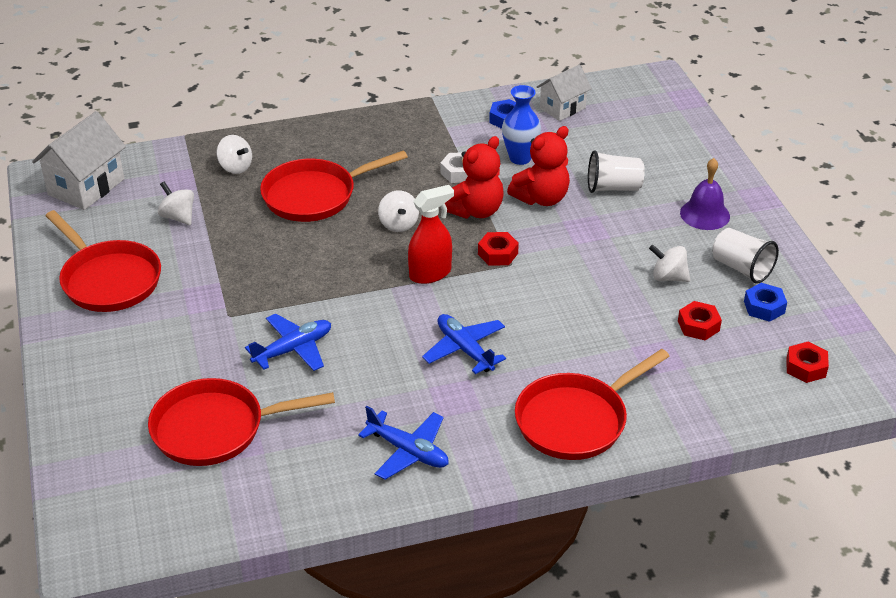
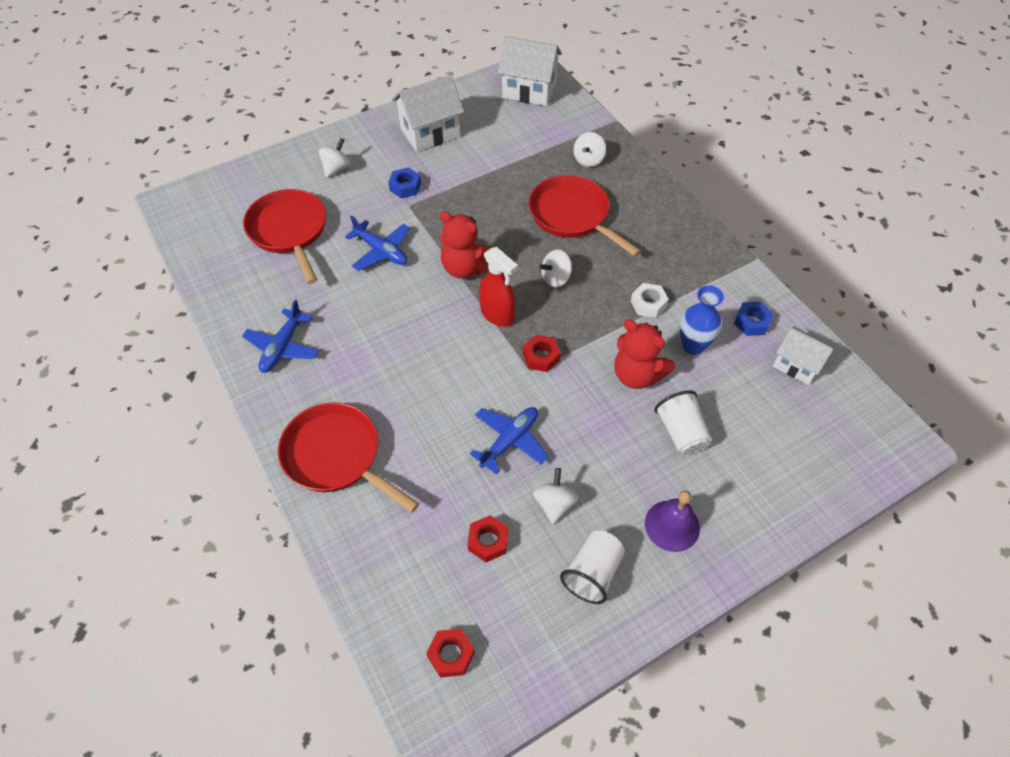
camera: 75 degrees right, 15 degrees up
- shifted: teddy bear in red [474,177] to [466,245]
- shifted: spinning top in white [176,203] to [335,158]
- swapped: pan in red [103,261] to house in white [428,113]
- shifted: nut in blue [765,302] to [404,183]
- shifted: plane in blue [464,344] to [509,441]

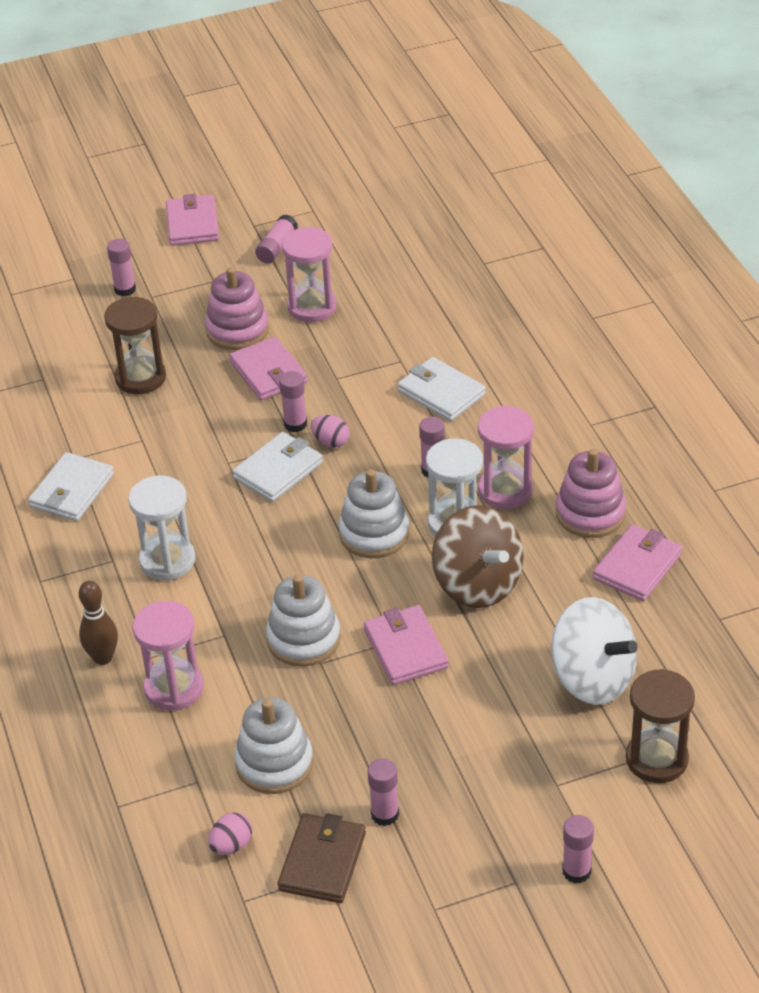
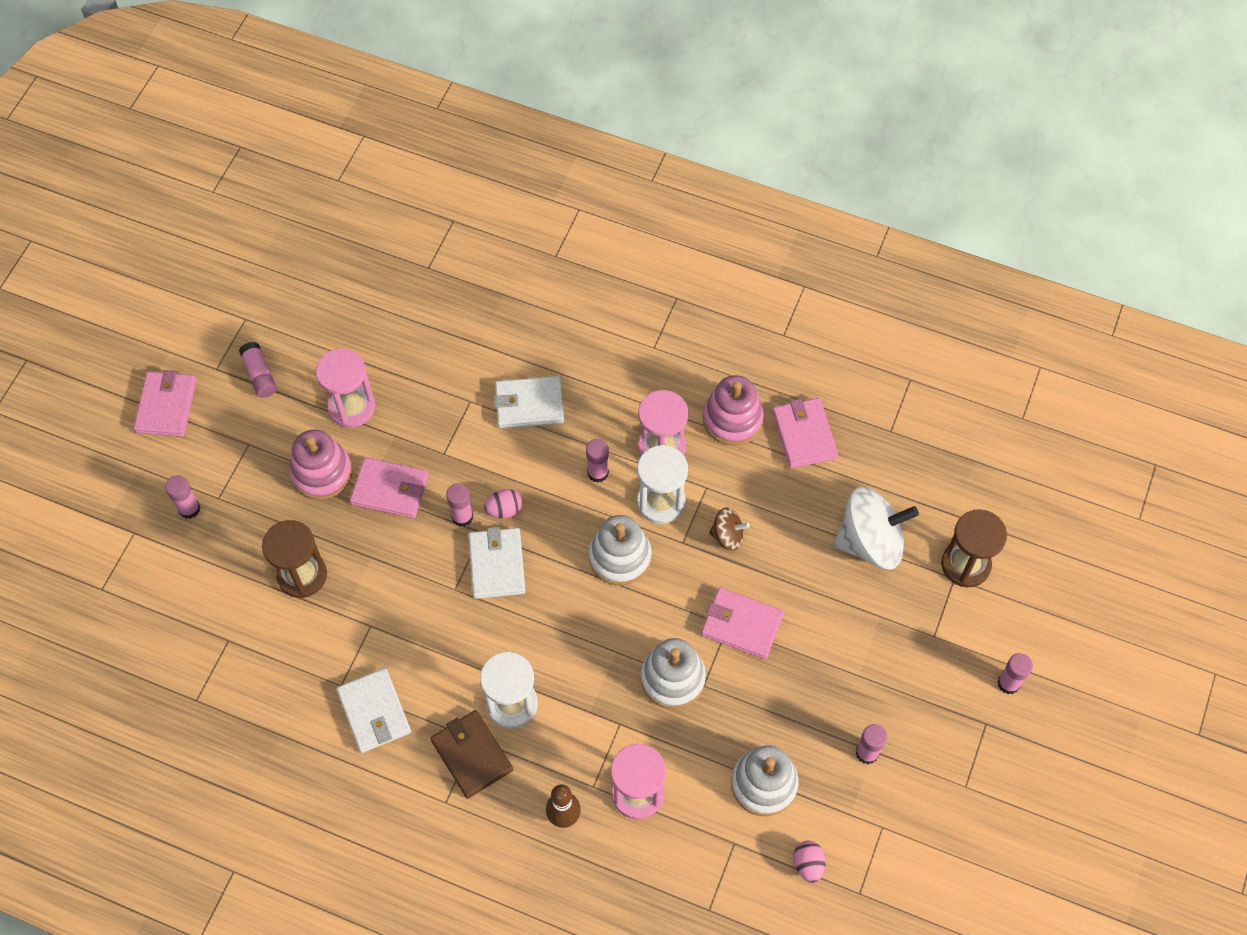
camera: 50 degrees left, 20 degrees up
- rotated: wallet in pink [192,220] = [164,403] 60 degrees clockwise
- scaled: spinning top in brown [478,556] = [729,529] x0.50
- shifted: wallet in brown [322,858] to [471,754]

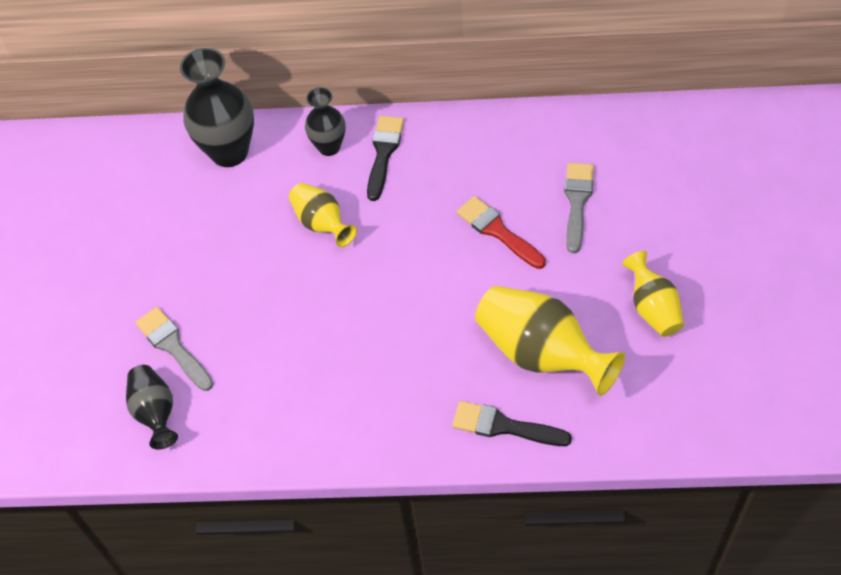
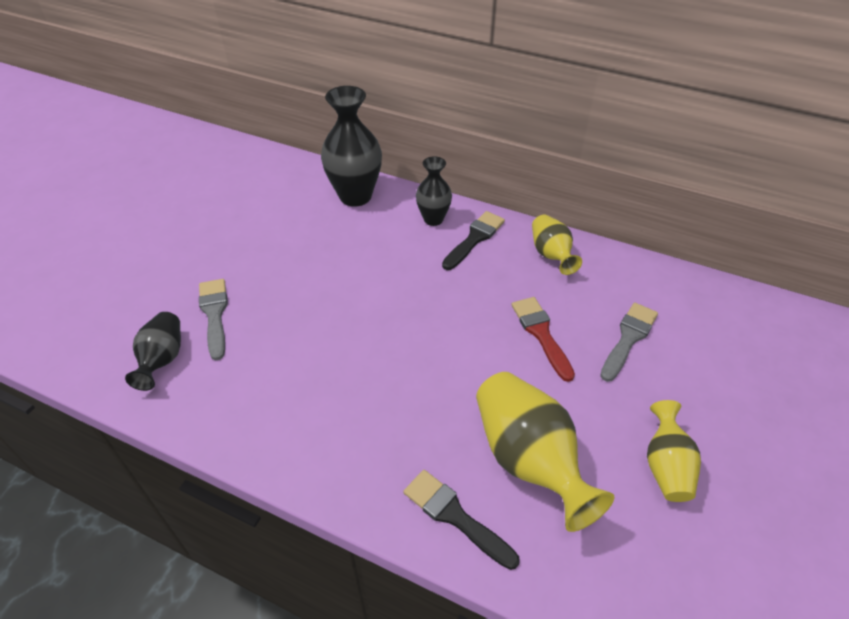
camera: 20 degrees right, 10 degrees down
- shifted: vase in yellow [323,215] to [557,245]

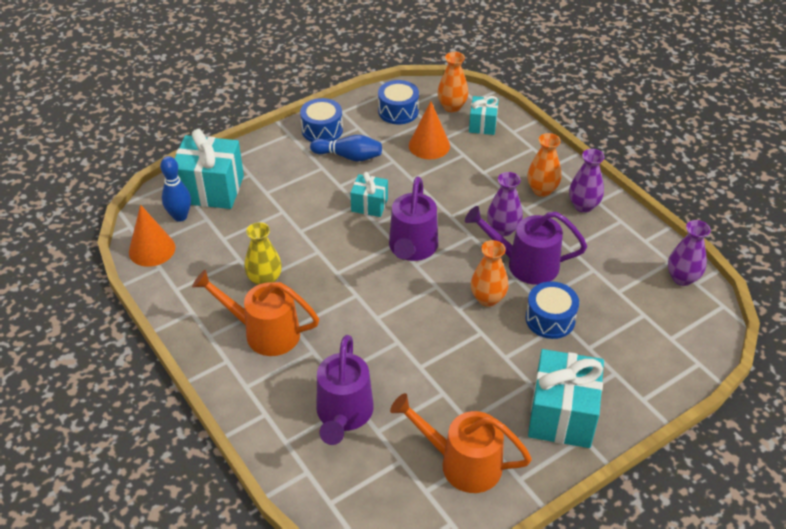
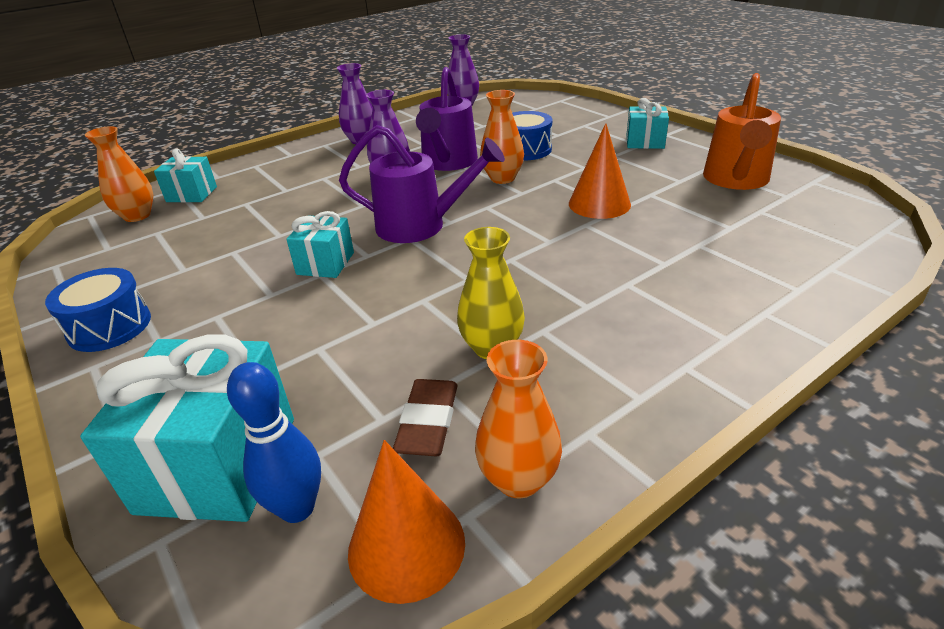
camera: 90 degrees left, 10 degrees down
- gone: drum in blue [398,102]
- shifted: cone in orange [429,130] to [600,171]
- shifted: vase in orange [544,165] to [518,419]
- gone: bowling pin in blue [346,148]
- gone: watering can in orange [255,313]
- gone: watering can in purple [345,390]
- scaled: gift in turquoise [566,398] = [647,123] x0.55
- new: eraser in brown [425,418]

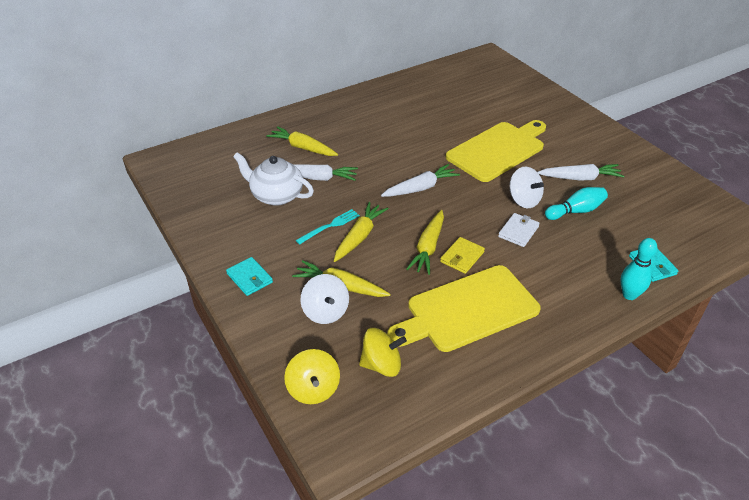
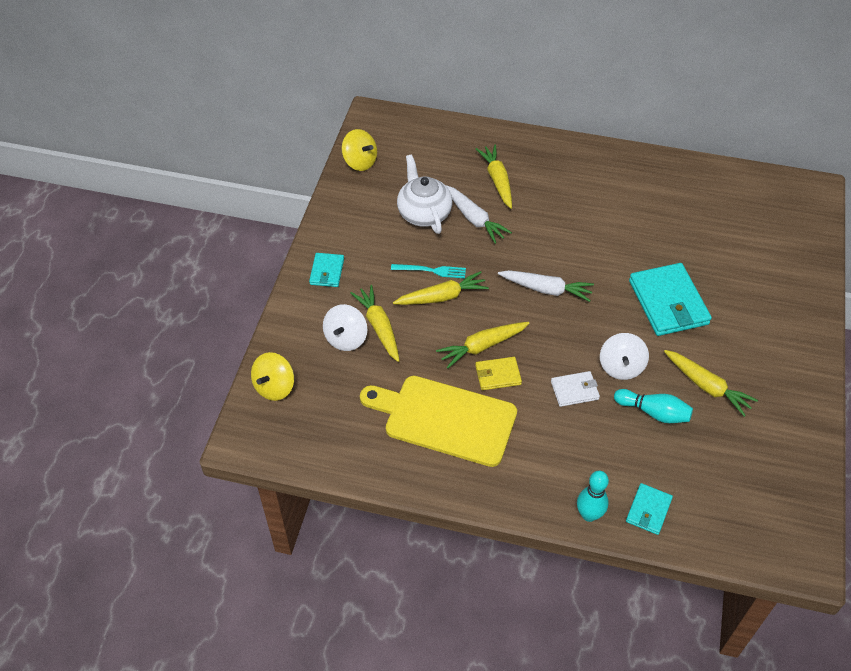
camera: 45 degrees right, 10 degrees up
- swapped: cutting board in yellow [496,151] to wallet in turquoise [670,299]
- repainted: carrot in white [581,172] to carrot in yellow [711,383]
- shifted: spinning top in yellow [383,352] to [359,150]

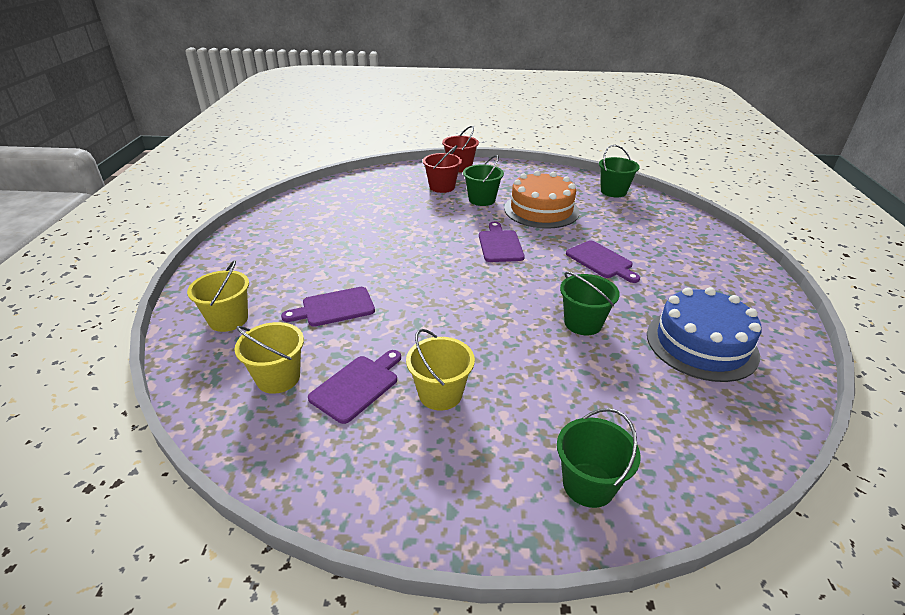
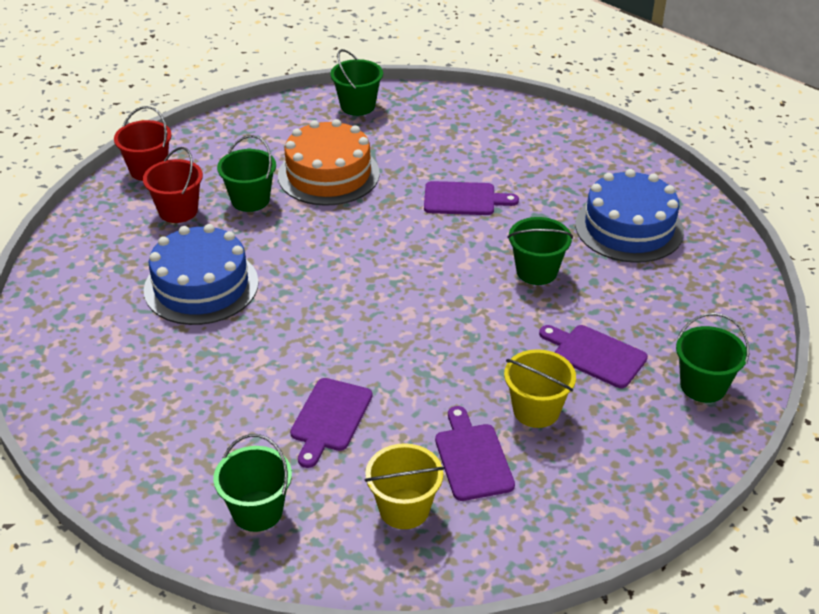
camera: 50 degrees left, 5 degrees up
- shifted: cutting board in purple [502,242] to [593,356]
- repainted: bucket in yellow [218,296] to bucket in green [252,483]
- new: cake in blue [201,274]

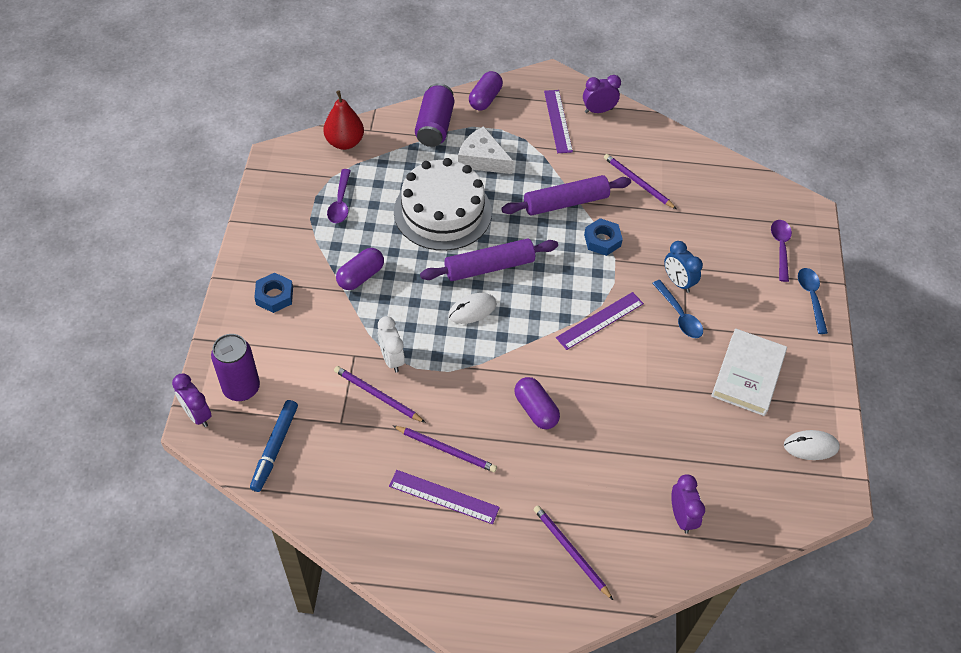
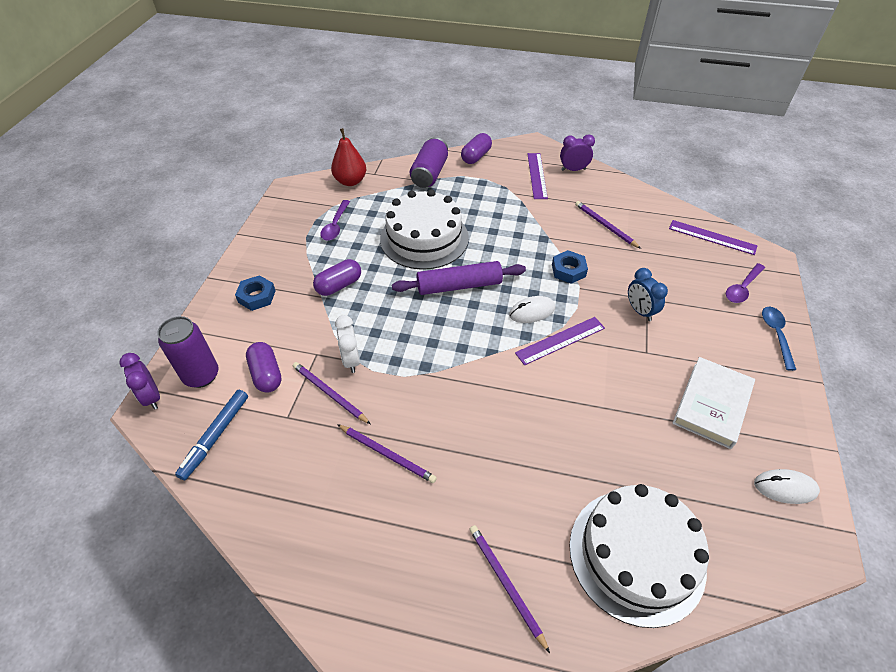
camera: 10 degrees right, 5 degrees down
- gone: cheese in white [485,150]
- gone: rolling pin in purple [566,195]
- rotated: spoon in purple [781,251] = [745,283] 150 degrees counterclockwise
- gone: spoon in blue [677,309]
- shifted: mouse in white [472,308] to [532,309]
- shifted: capsule in purple [537,403] to [264,367]
- shifted: ruler in purple [444,497] to [713,237]
- swapped: clock in purple [688,504] to cake in white [639,556]

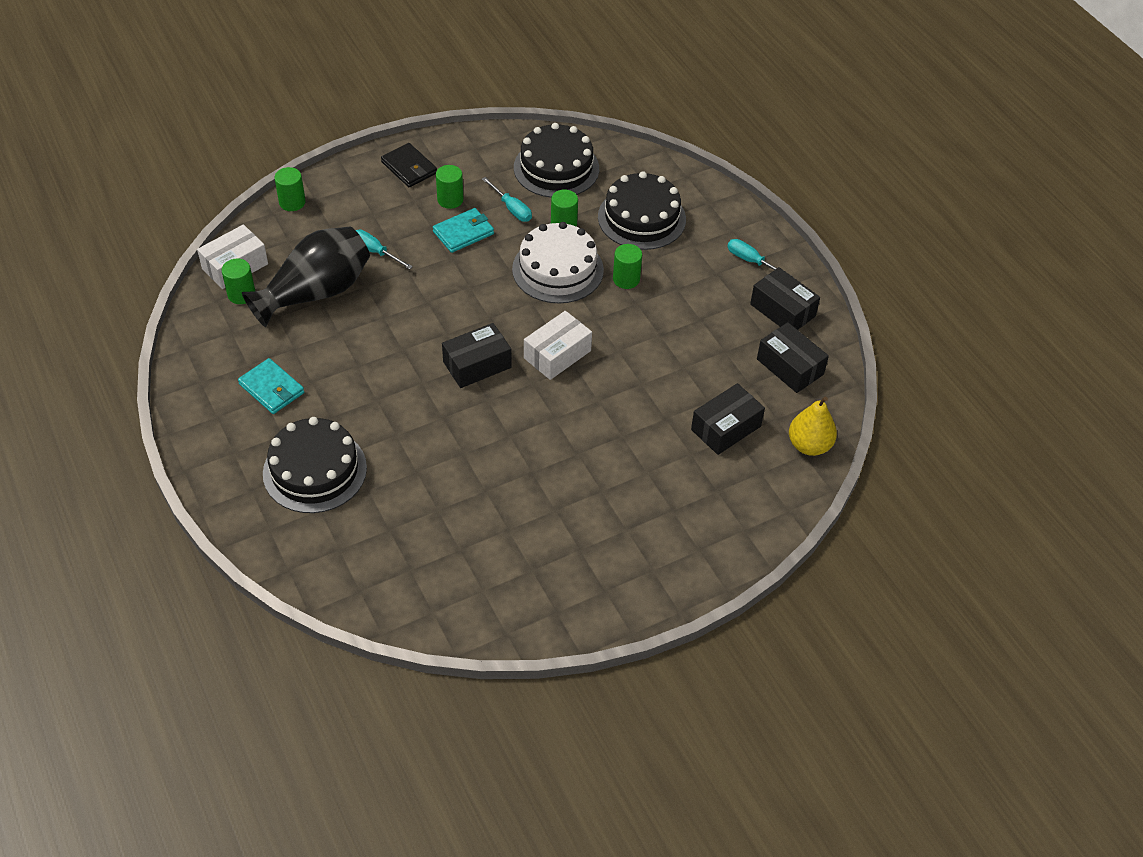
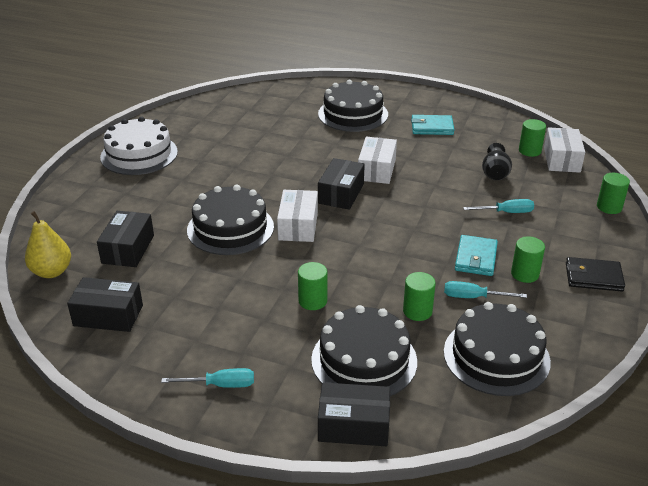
camera: 140 degrees right, 15 degrees down
- shifted: cake in white [558,262] to [139,146]
- scaled: vase in black [306,276] = [497,161] x0.52
- shifted: box in black [785,298] to [354,414]
- new: box in white [377,160]
- new: cake in black [230,220]

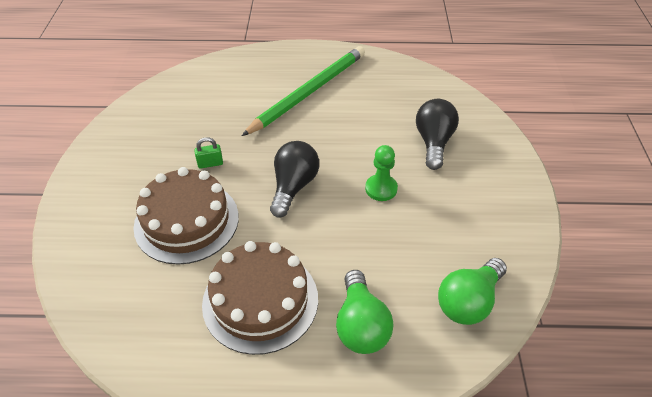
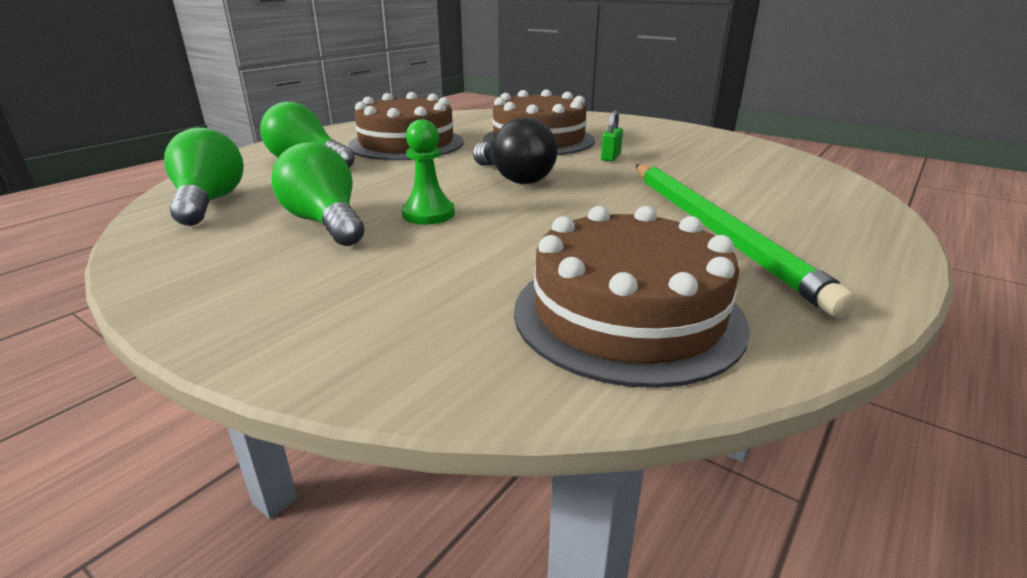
camera: 125 degrees right, 20 degrees down
- gone: light bulb in black [437,134]
- new: light bulb in green [318,194]
- new: cake in brown [632,297]

